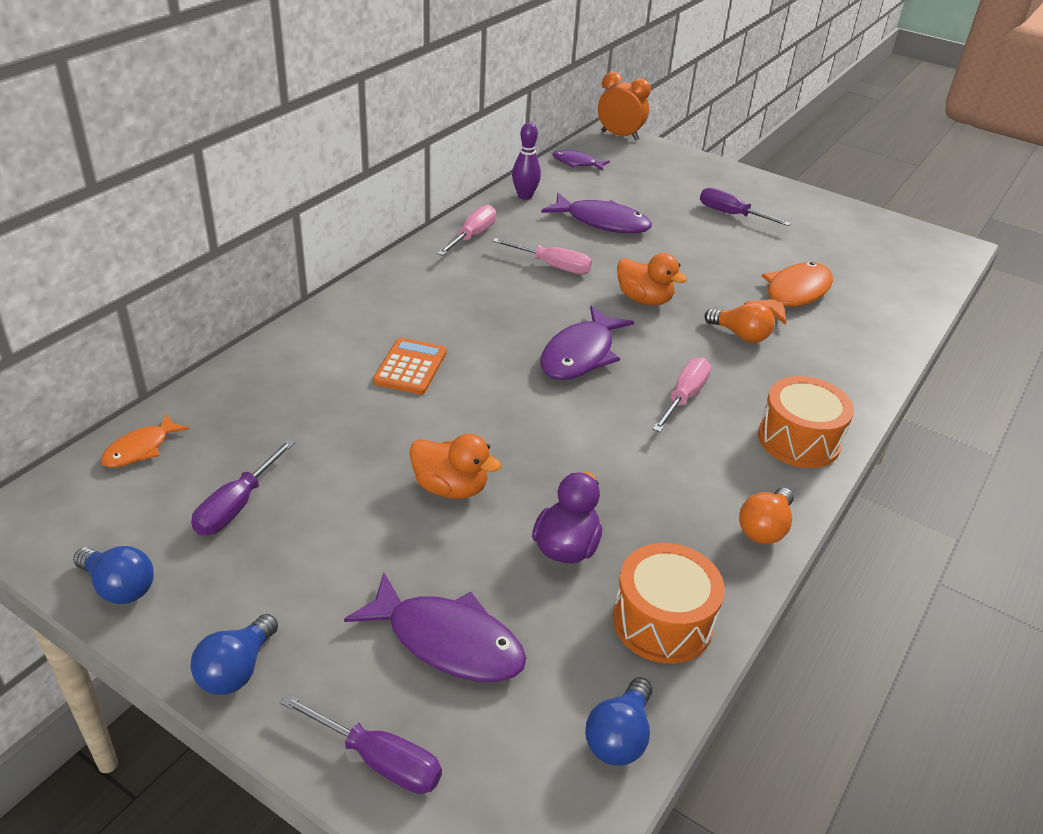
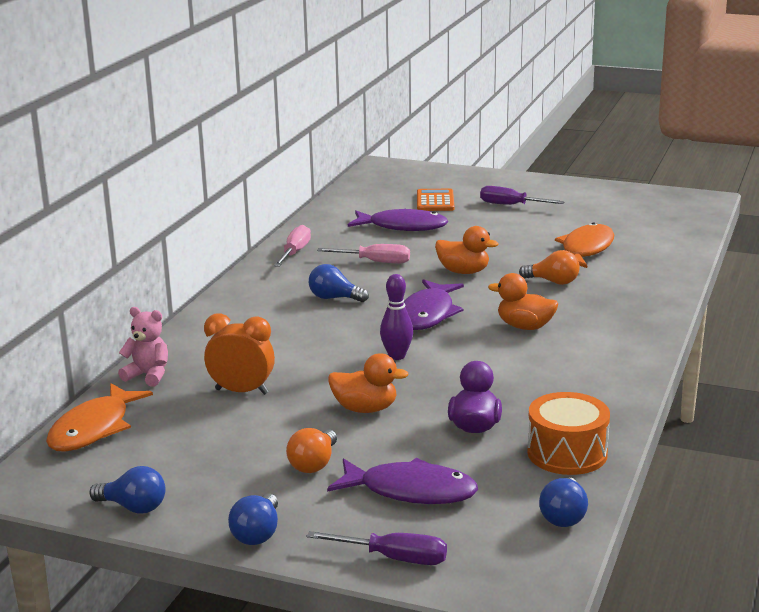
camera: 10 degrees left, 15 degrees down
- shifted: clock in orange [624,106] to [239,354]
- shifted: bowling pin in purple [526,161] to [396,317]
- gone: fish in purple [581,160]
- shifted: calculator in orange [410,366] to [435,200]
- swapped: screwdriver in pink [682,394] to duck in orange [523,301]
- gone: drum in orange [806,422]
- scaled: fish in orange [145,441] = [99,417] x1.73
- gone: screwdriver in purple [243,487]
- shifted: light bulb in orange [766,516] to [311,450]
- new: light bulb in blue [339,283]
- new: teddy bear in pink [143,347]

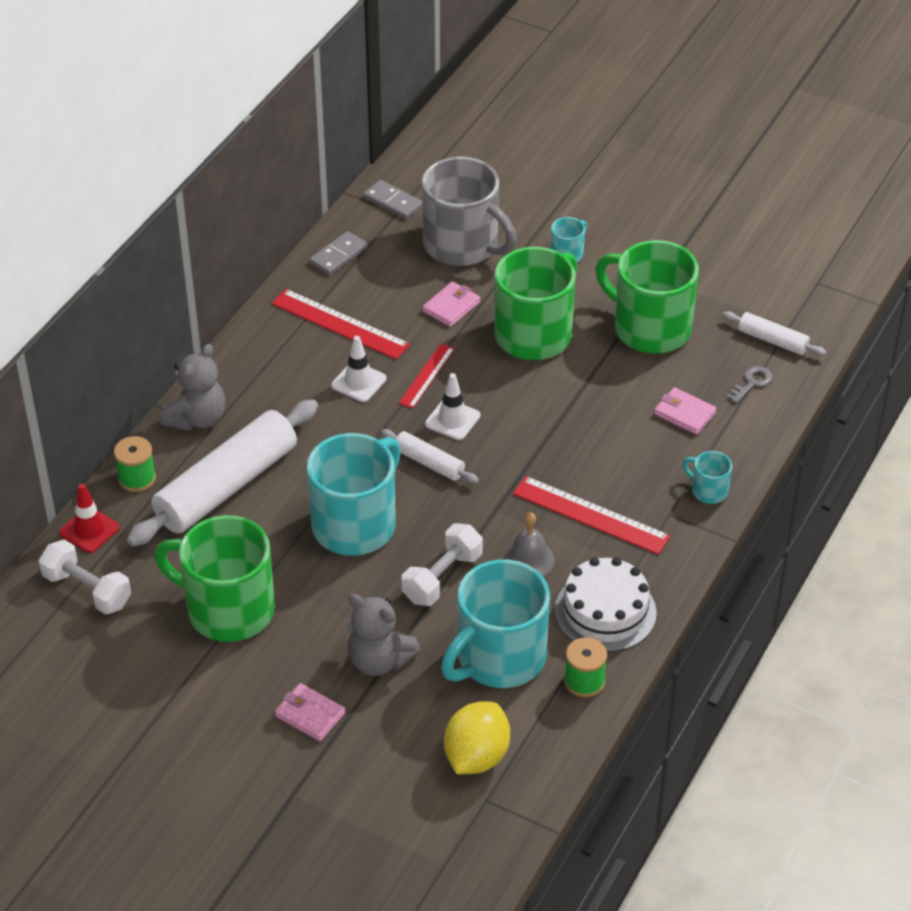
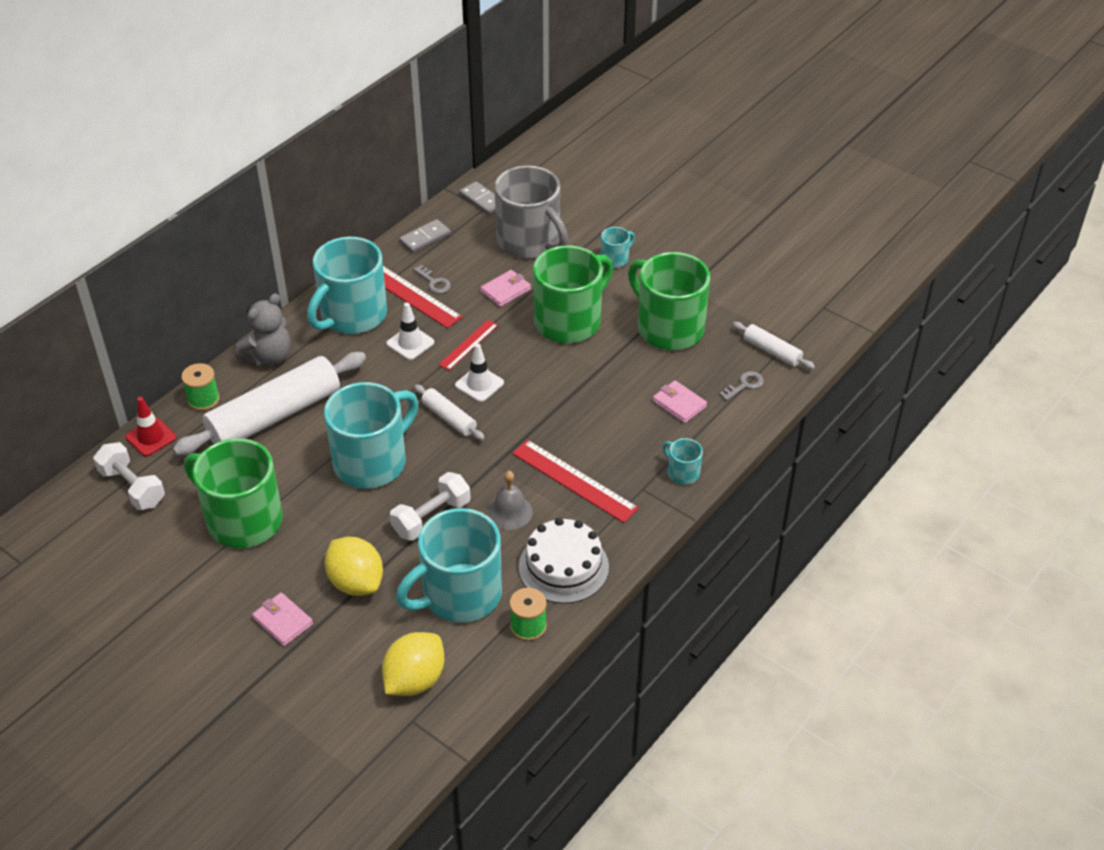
camera: 10 degrees right, 0 degrees up
- swapped: teddy bear in grey [384,635] to lemon in yellow [354,566]
- new: mug in turquoise [347,285]
- new: key in grey [432,279]

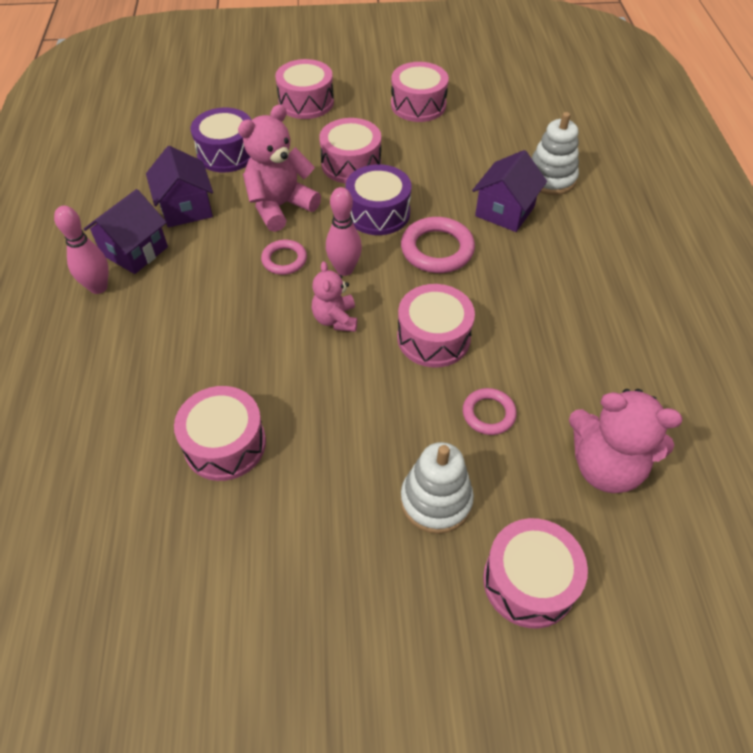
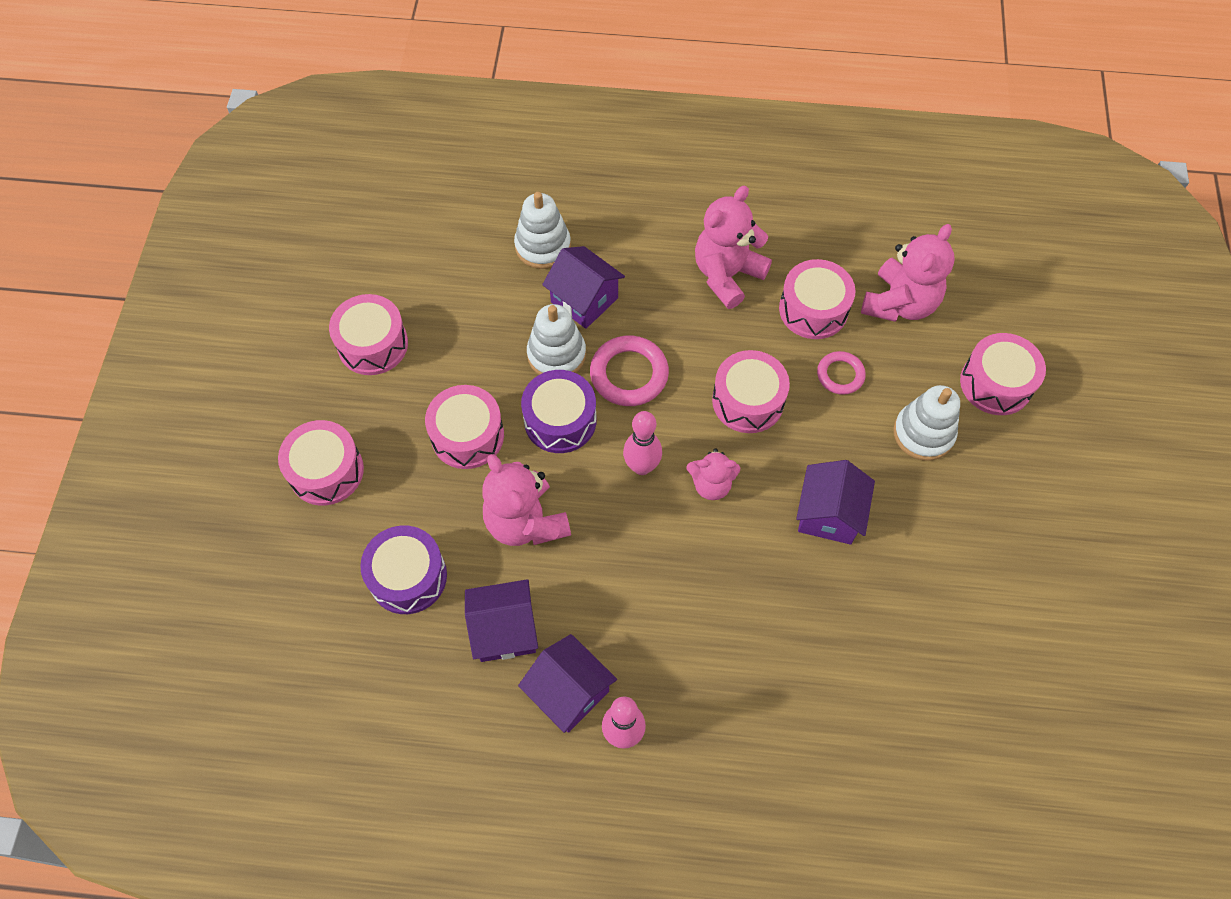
camera: 80 degrees left, 10 degrees up
- gone: ring in pink [284,257]
- shifted: drum in pink [220,433] to [817,299]
- new: teddy bear in pink [733,247]
- new: stacking toy in white [556,339]
- new: house in purple [835,502]

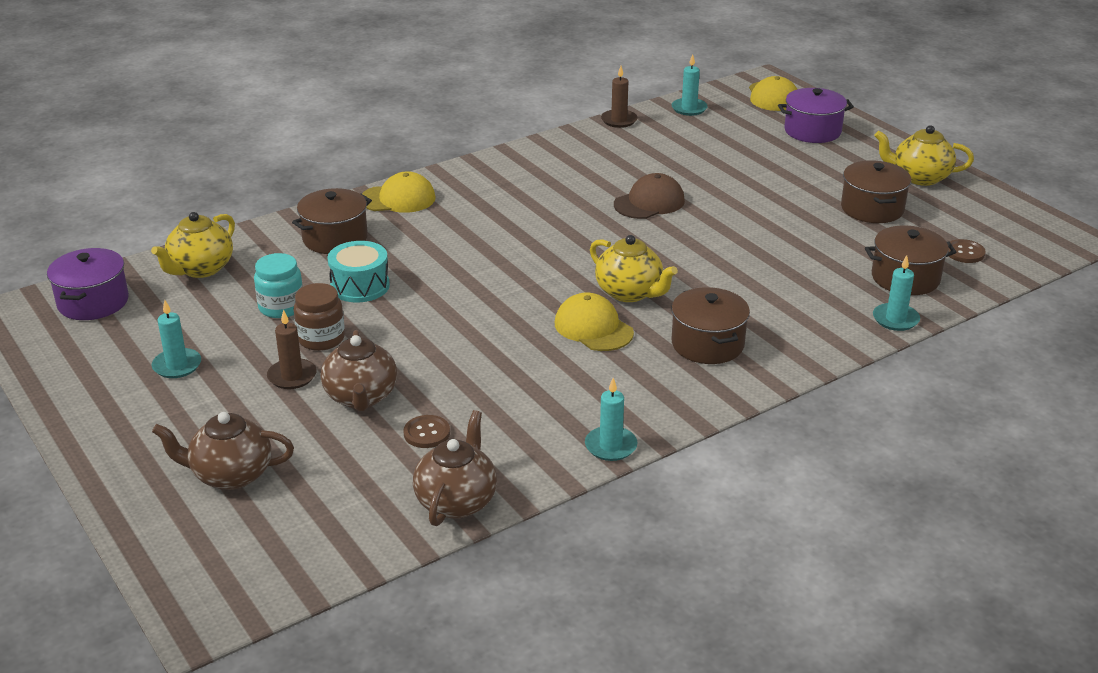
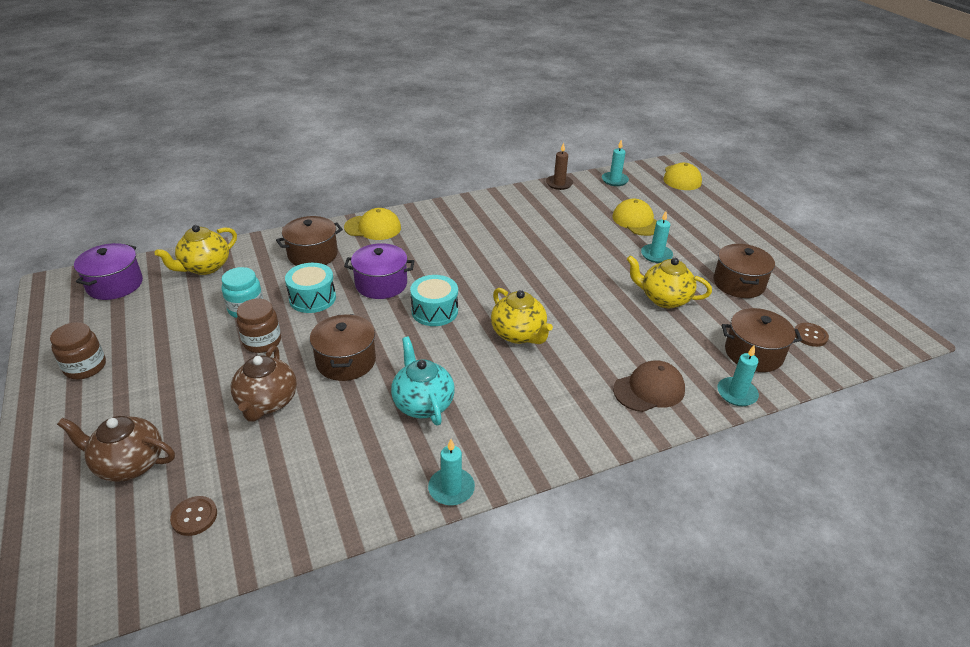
camera: 10 degrees right, 5 degrees up
- shifted: pot in purple [816,115] to [379,271]
- shifted: teapot in yellow [924,155] to [669,281]
- shifted: cap in brown [649,196] to [649,386]
- shifted: pot in brown [710,325] to [343,347]
- shifted: cap in yellow [594,321] to [634,217]
- shifted: candle in turquoise [176,339] to [657,237]
- gone: candle in brown [292,349]
- gone: teapot in brown [455,468]
- shifted: button in brown [426,431] to [193,516]
- new: drum in turquoise [434,300]
- new: jar in brown [78,350]
- new: teapot in turquoise [423,380]

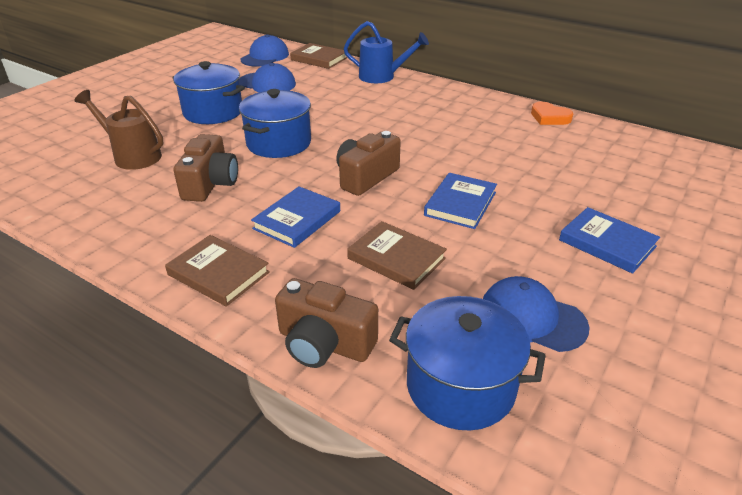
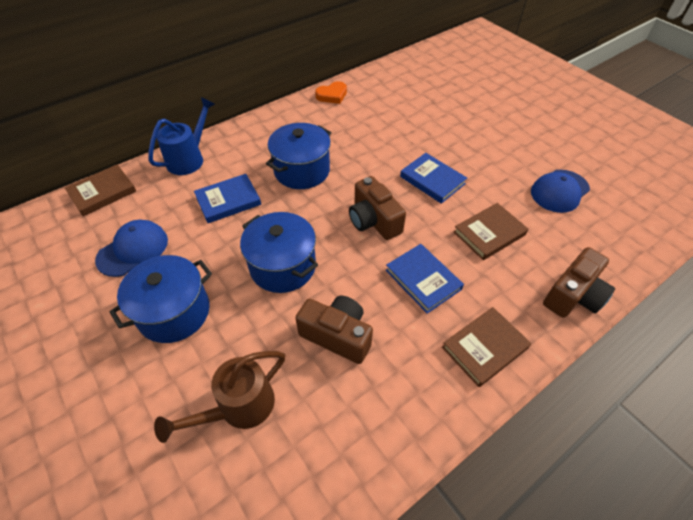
camera: 70 degrees left, 15 degrees up
- gone: cap in blue [265,50]
- shifted: book in blue [609,240] to [227,198]
- shifted: pot in blue [467,363] to [299,156]

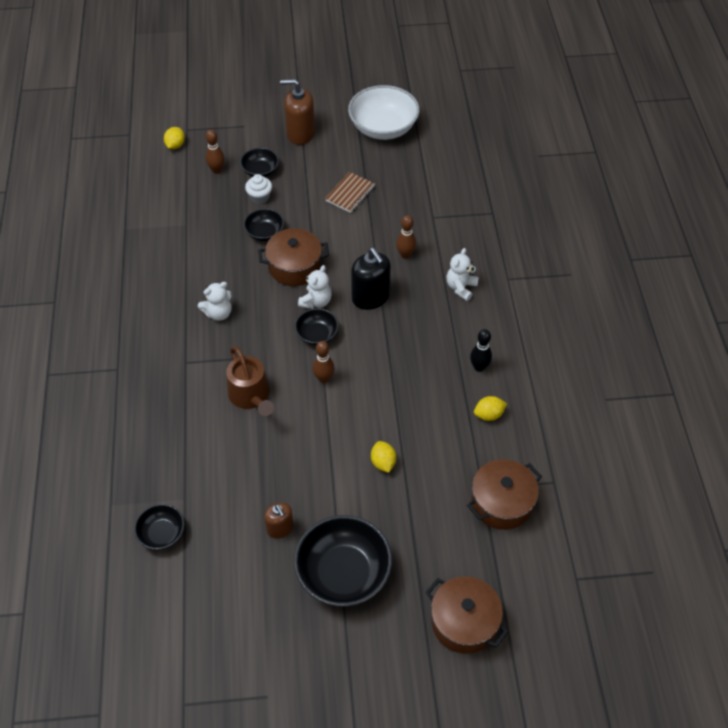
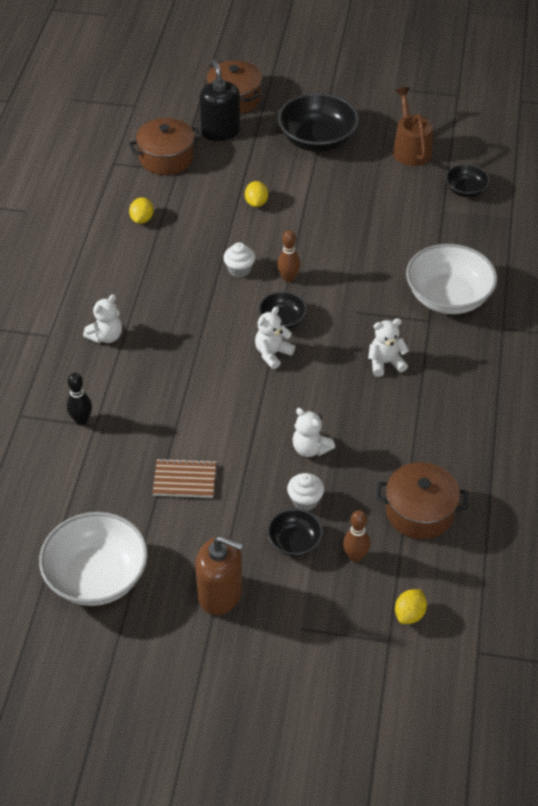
camera: 165 degrees left, 5 degrees down
- rotated: notebook in brown [350,192] = [184,478] 45 degrees clockwise
- swapped: bowl in black [263,224] to teddy bear in white [314,432]
- gone: bowling pin in brown [406,237]
- shifted: pot in brown [293,257] to [422,500]
- shifted: soap dispenser in black [371,279] to [219,100]
- shifted: bowling pin in black [481,350] to [79,399]
- shifted: watering can in brown [250,381] to [413,126]
- rotated: lemon in yellow [490,408] = [141,210] 75 degrees counterclockwise
- gone: soap dispenser in brown [279,520]
- new: cupcake in white [239,260]
- new: bowl in white [451,279]

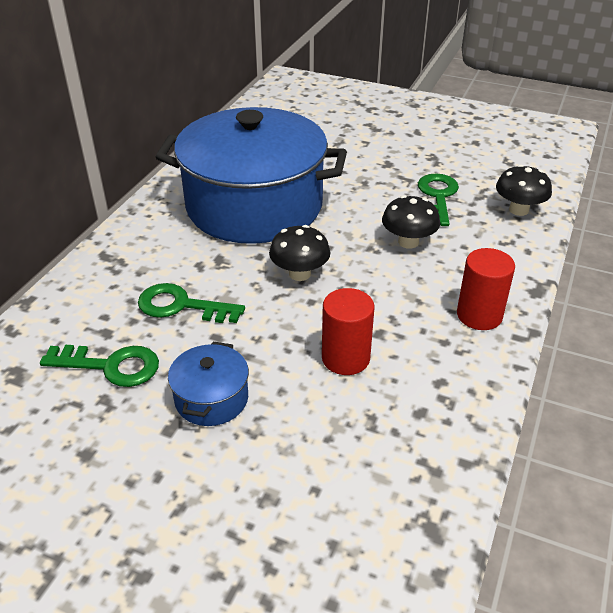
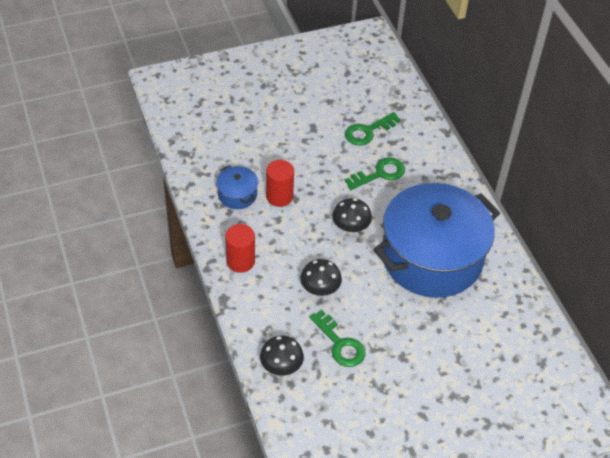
camera: 135 degrees right, 10 degrees up
- shifted: pot in blue [208,384] to [237,187]

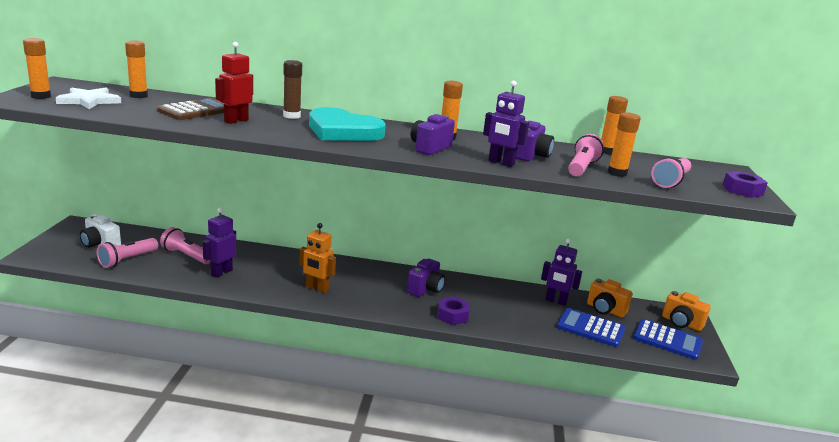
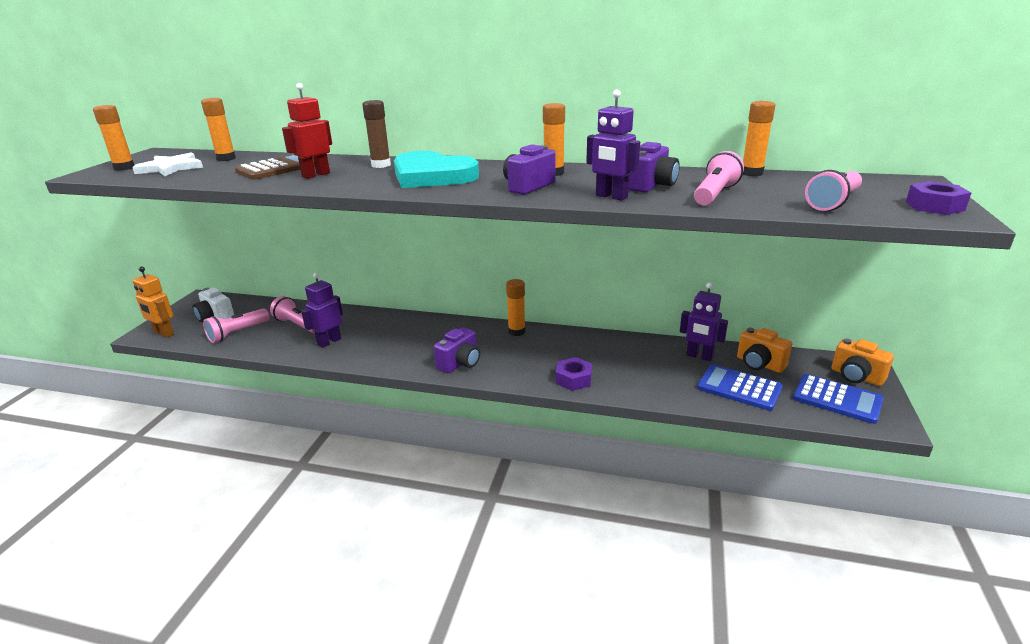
camera: 10 degrees right, 5 degrees up
- shifted: glue stick in orange [624,144] to [515,307]
- shifted: robot in orange [317,258] to [153,302]
- shifted: camera in purple [426,277] to [457,350]

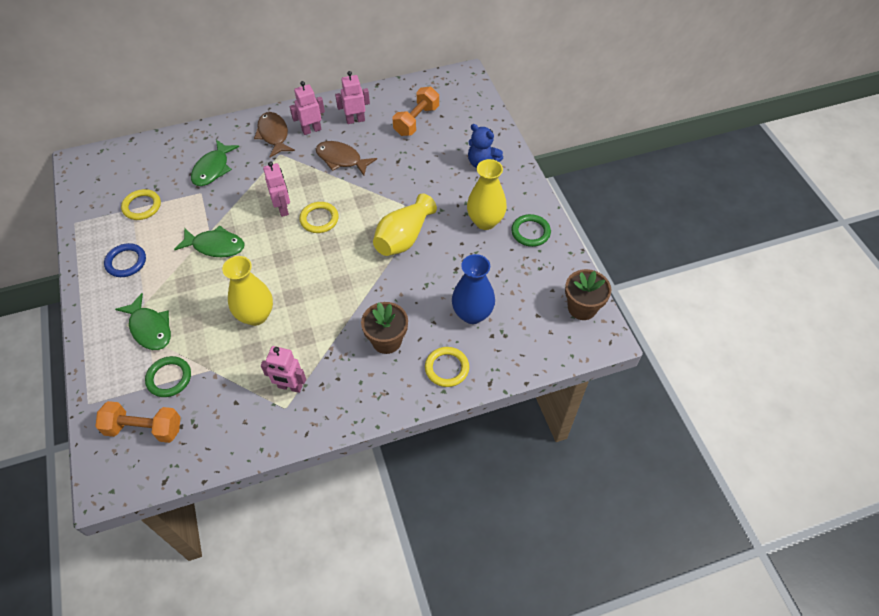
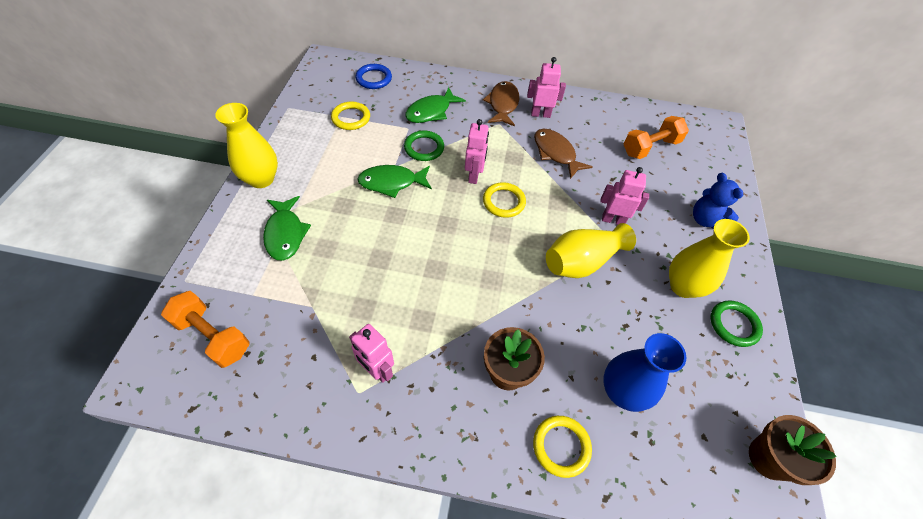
camera: 25 degrees right, 0 degrees up
- shifted: robot in pink [352,97] to [624,196]
- rotated: fish in green [209,241] = [394,181] 135 degrees clockwise
- shifted: ring in blue [125,260] to [373,76]
- shifted: vase in yellow [247,291] to [246,145]
- shifted: ring in green [168,376] to [424,145]

